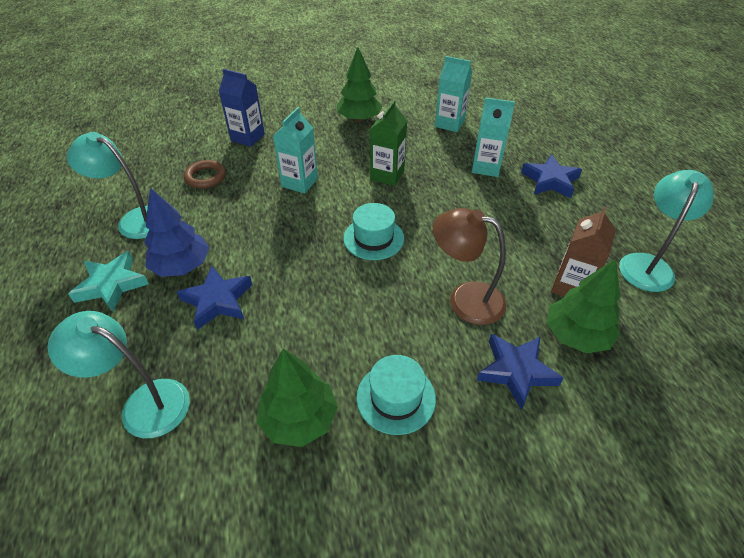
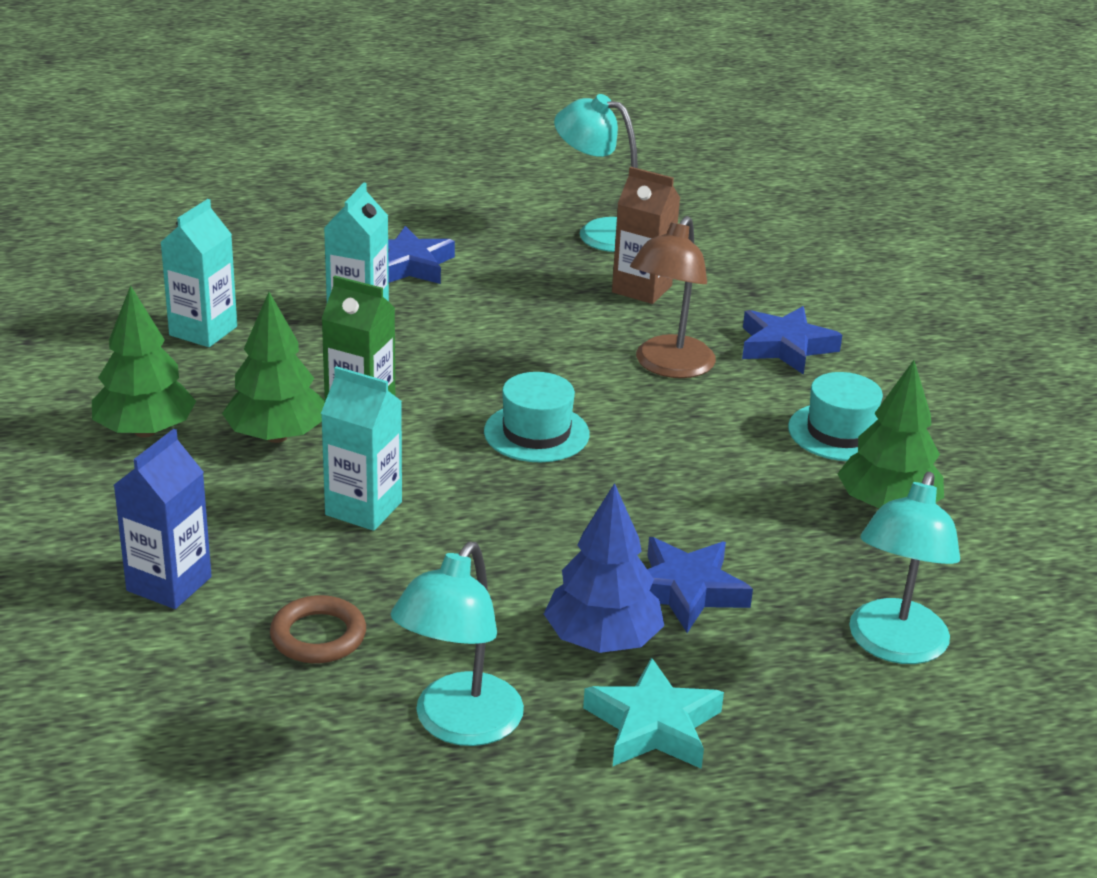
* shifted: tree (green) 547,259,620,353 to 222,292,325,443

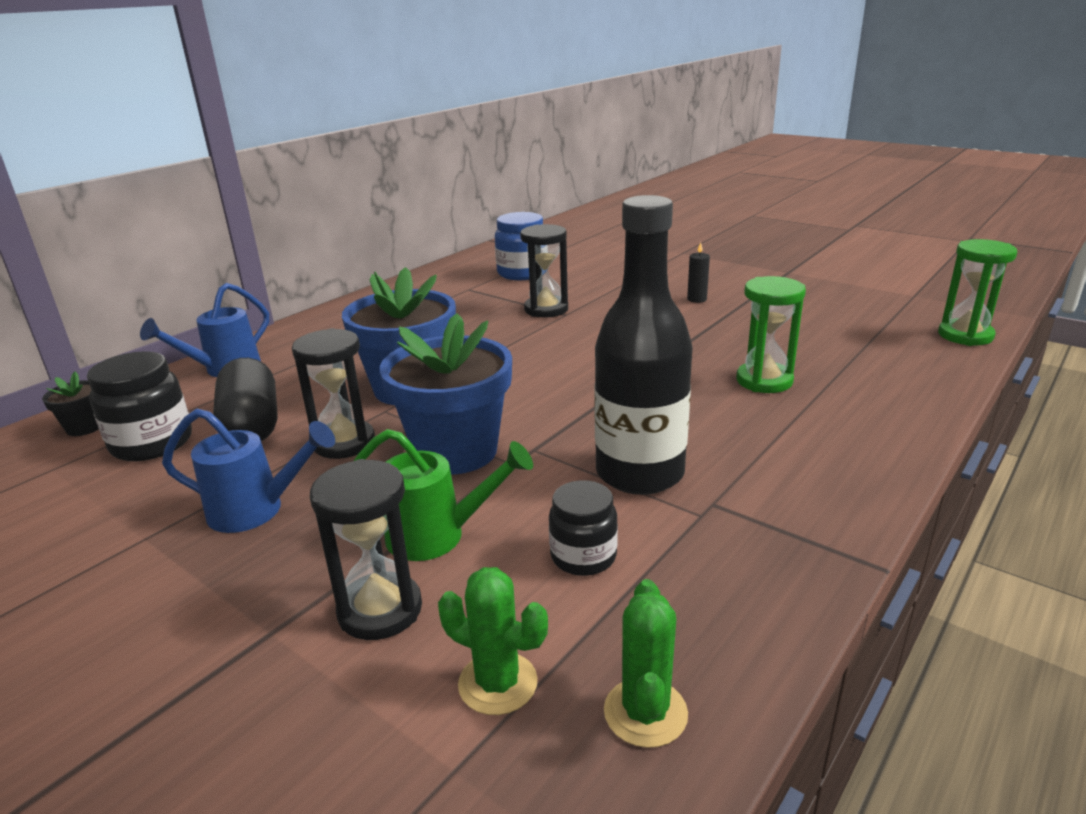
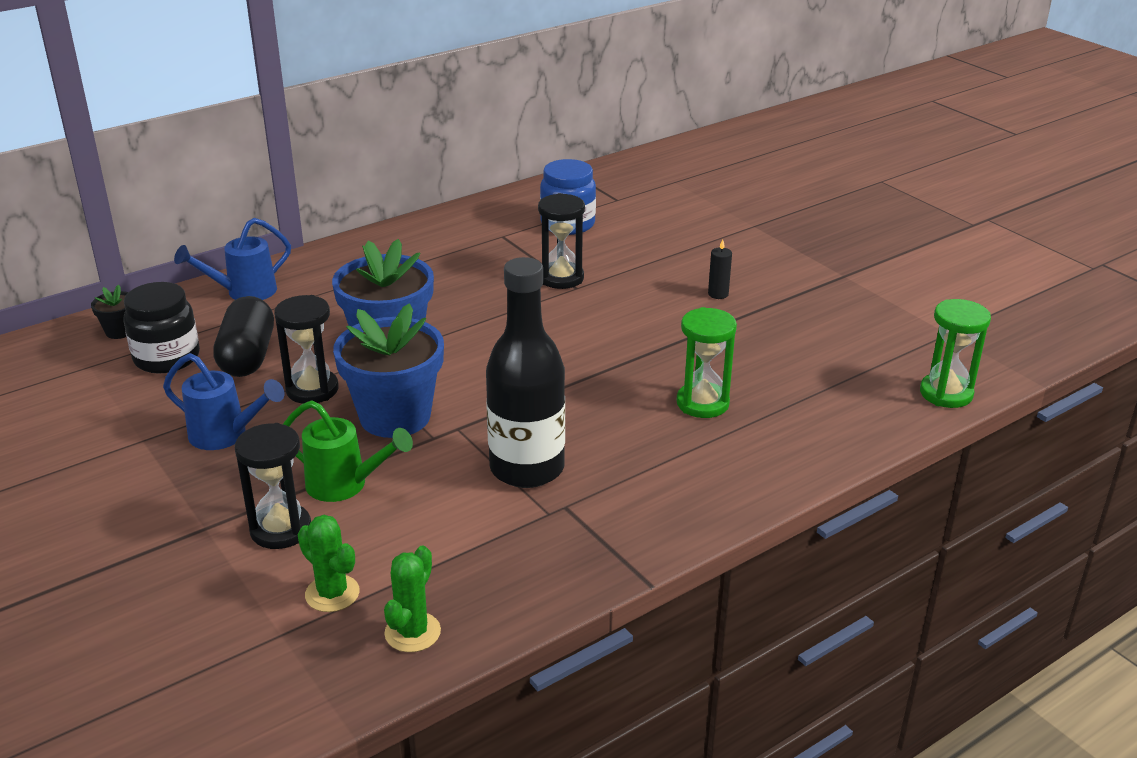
* gone: jam jar (ebony) 549,480,618,576

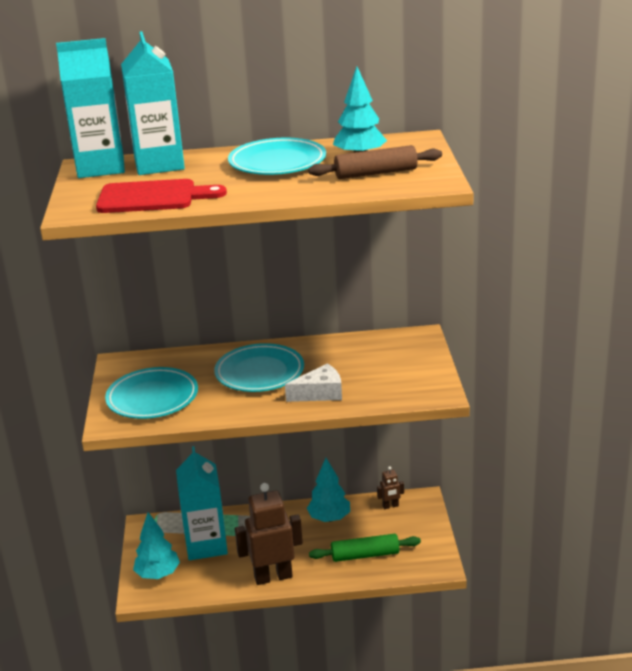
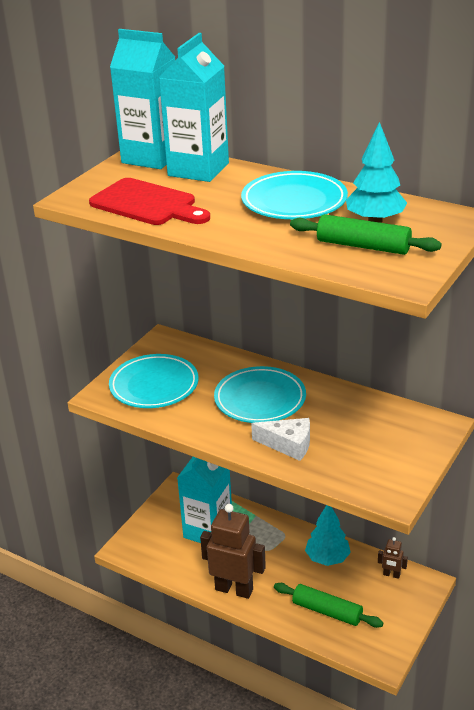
* repainted: rolling pin (dark brown) 308,145,442,179 to rolling pin (green) 290,214,441,255
* gone: tree (teal) 133,512,180,579

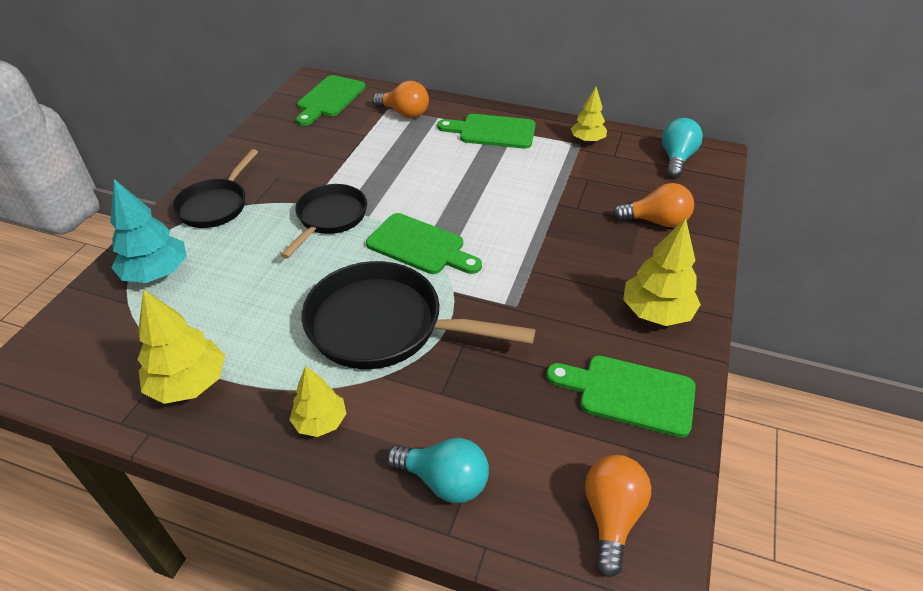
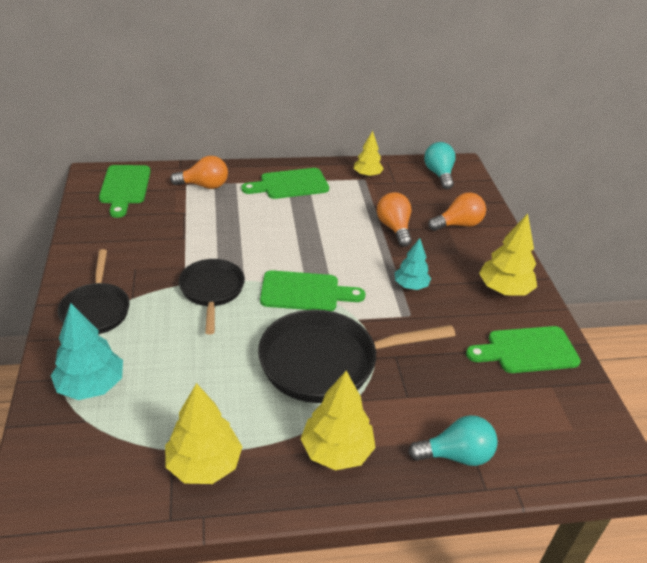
* scaled: tree (bright yellow) 290,366,347,437 = 301,371,376,470 x1.55
* shifted: lightbulb (orange-coloured) 585,455,651,577 to 377,192,412,247
* new: tree (teal) 395,238,431,290

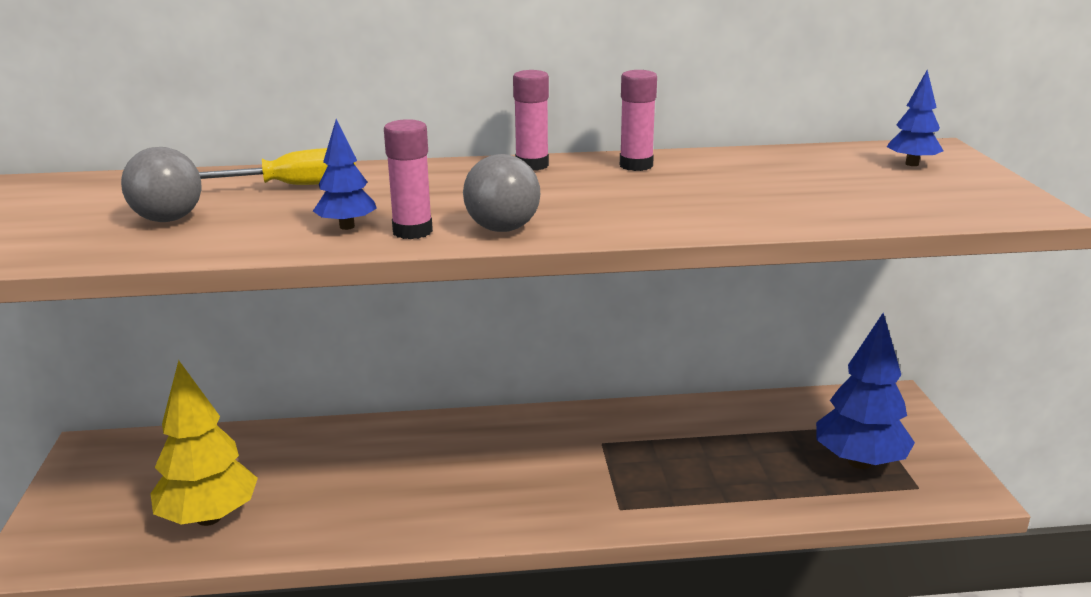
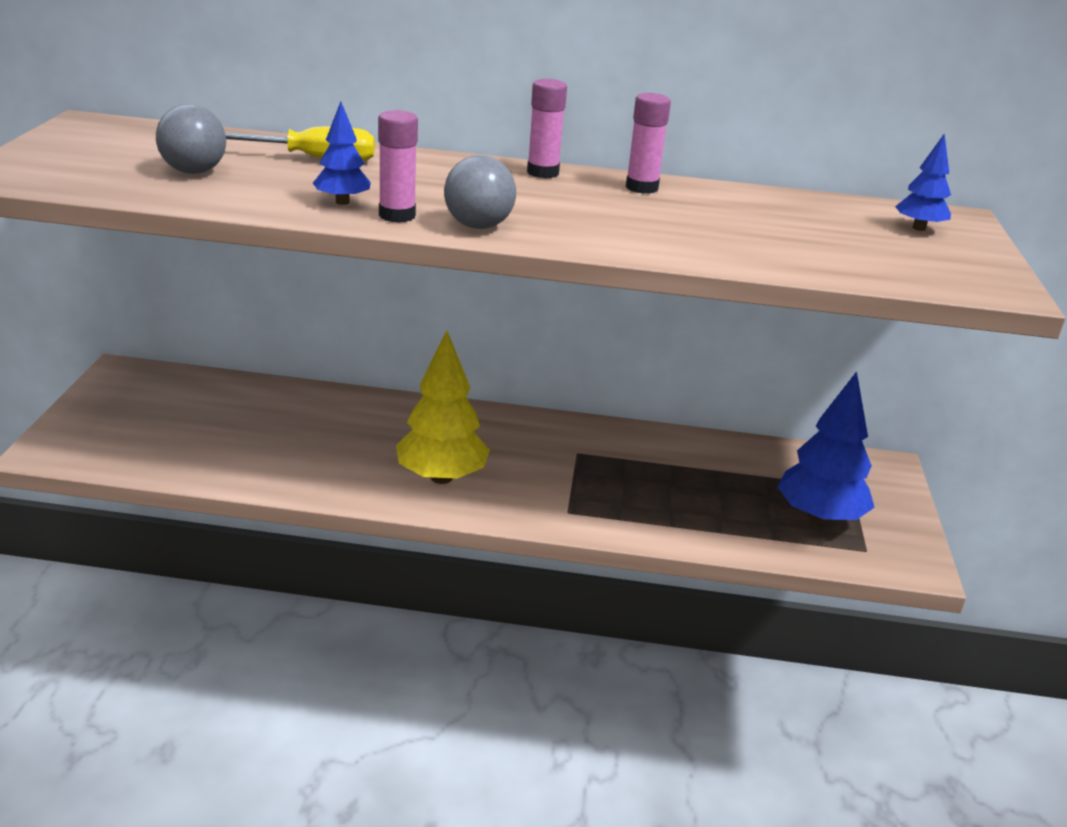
* shifted: tree (bright yellow) 150,360,258,526 to 396,330,490,484

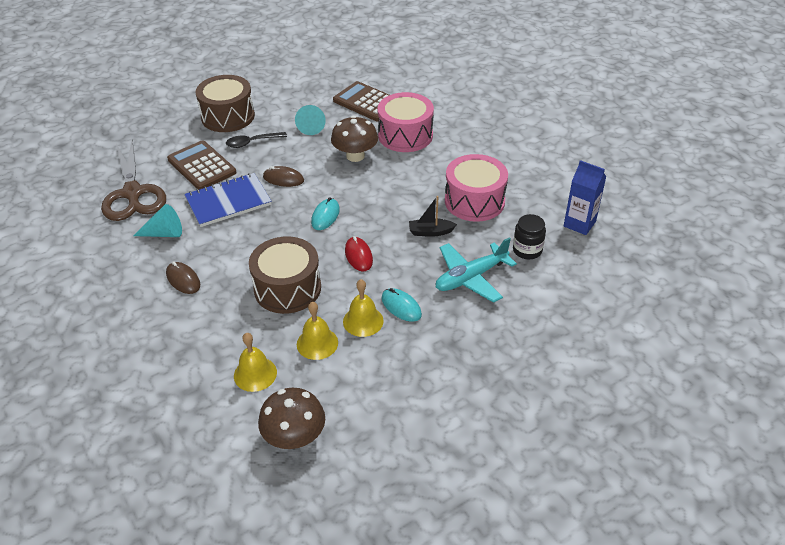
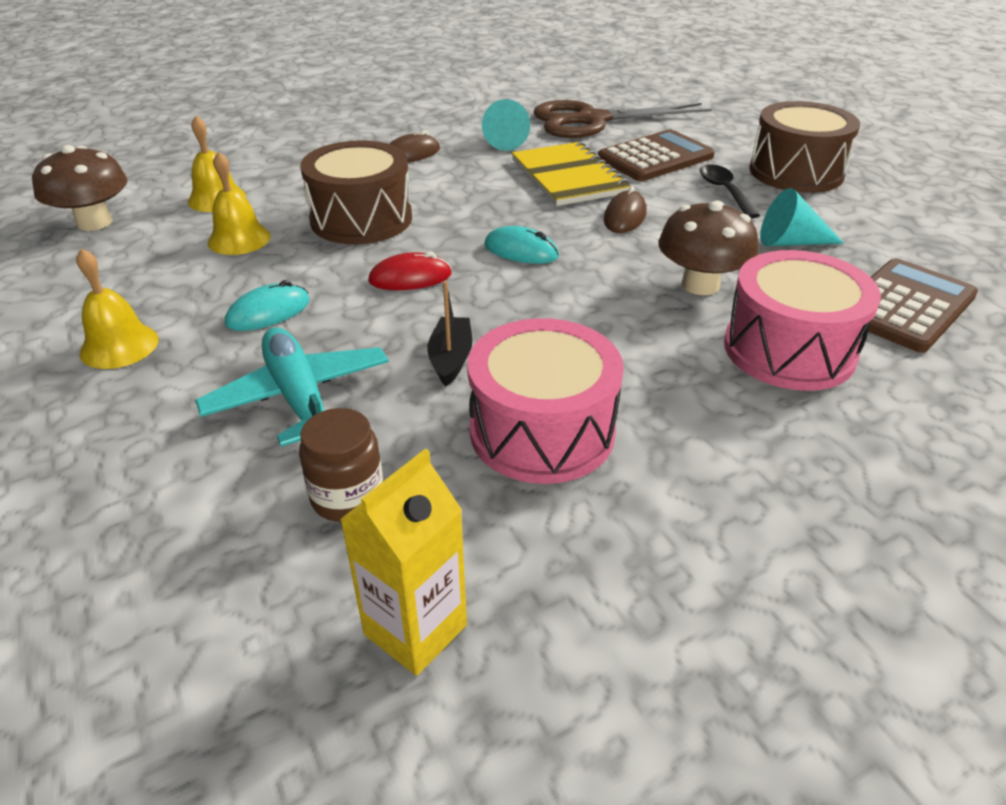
* shifted: hand bell (bright yellow) 343,279,384,337 to 76,248,159,369
* repainted: jam jar (ebony) 513,214,546,259 to jam jar (dark brown) 299,408,383,522
* repainted: juice carton (cobalt) 564,160,607,235 to juice carton (bright yellow) 340,448,467,676
* repainted: notepad (cobalt) 184,173,272,227 to notepad (bright yellow) 512,142,630,206

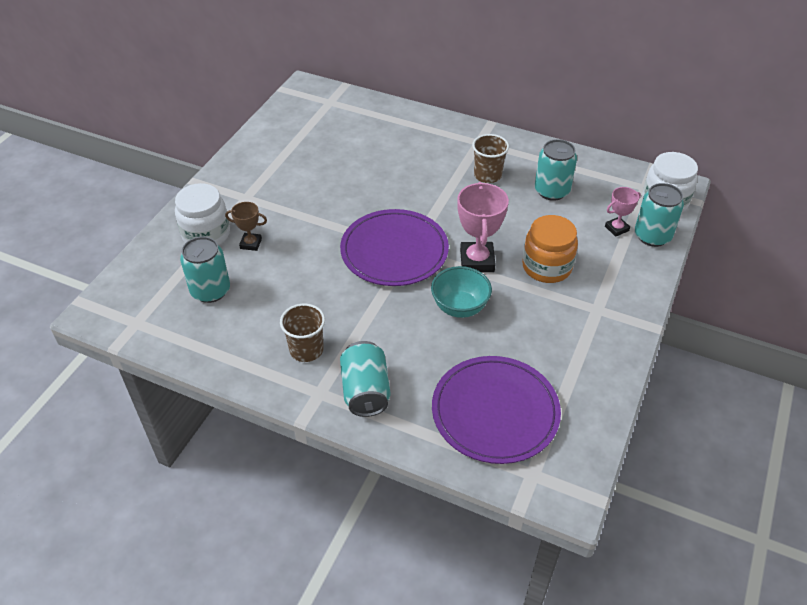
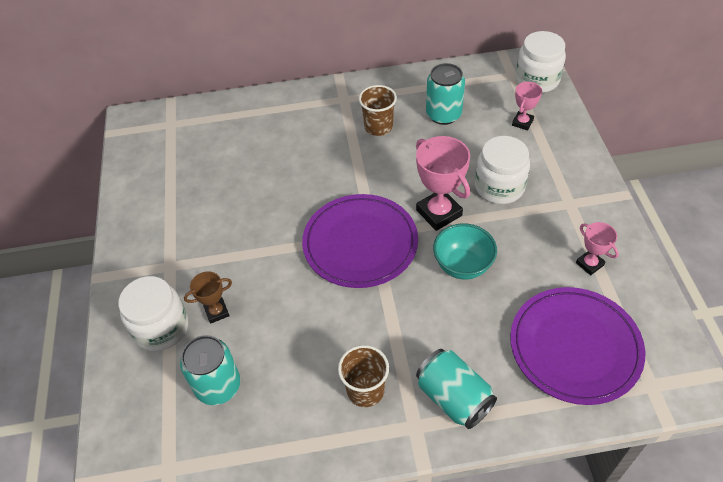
* repainted: jam jar (orange-coloured) 522,215,578,283 to jam jar (pure white) 475,136,530,204
* new: award cup (rosy) 576,222,619,275
* gone: tin (teal) 635,183,684,247

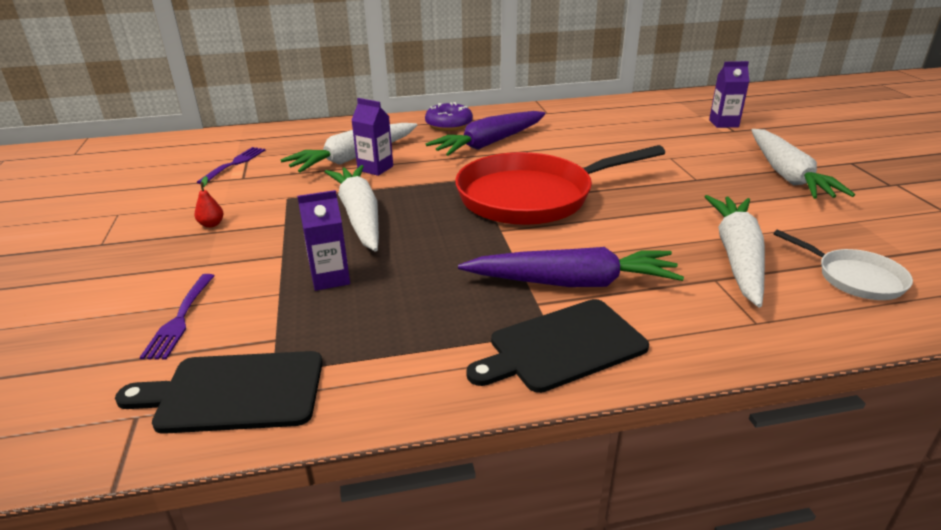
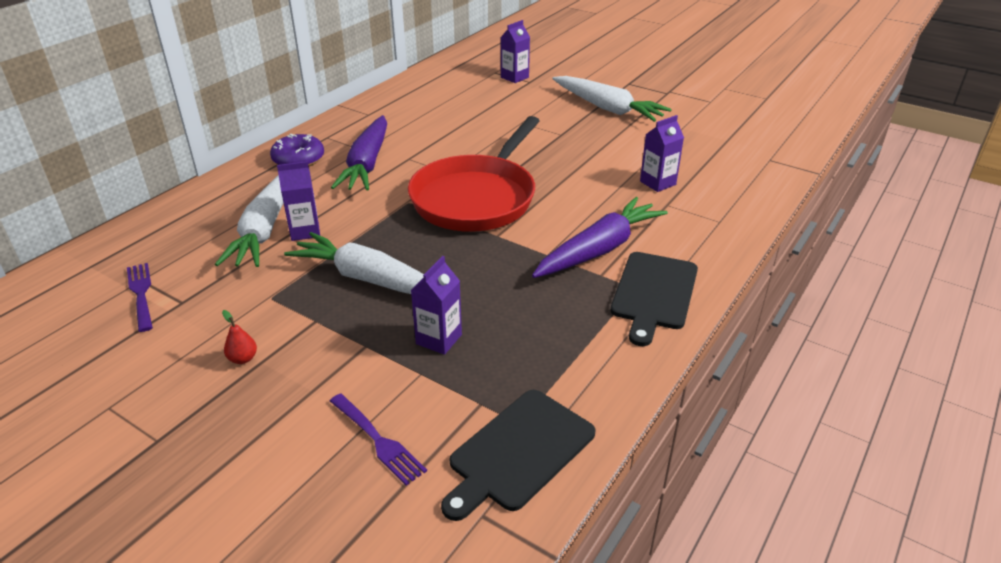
* swapped: carrot (pure white) 704,195,765,307 to juice carton (purple) 640,115,684,192
* gone: skillet (pure white) 773,230,913,300

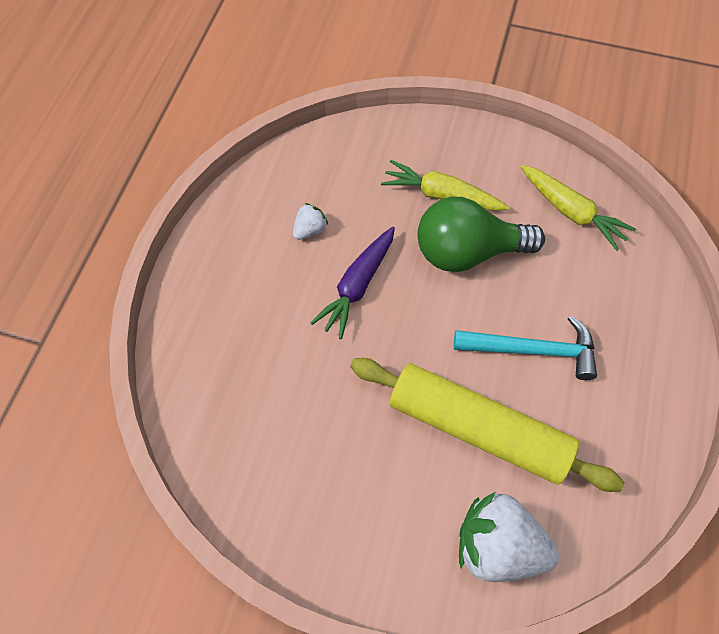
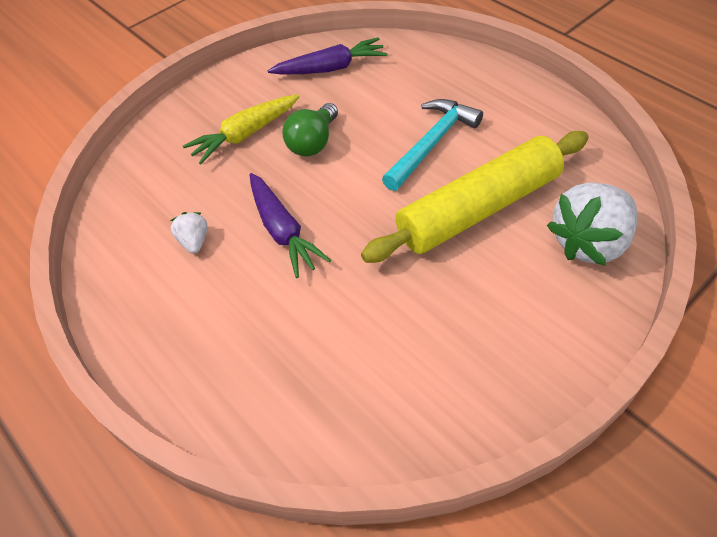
* repainted: carrot (bright yellow) 521,165,636,251 to carrot (purple) 268,37,387,75
* scaled: lightbulb (green) 417,197,545,272 = 282,103,338,157 x0.63

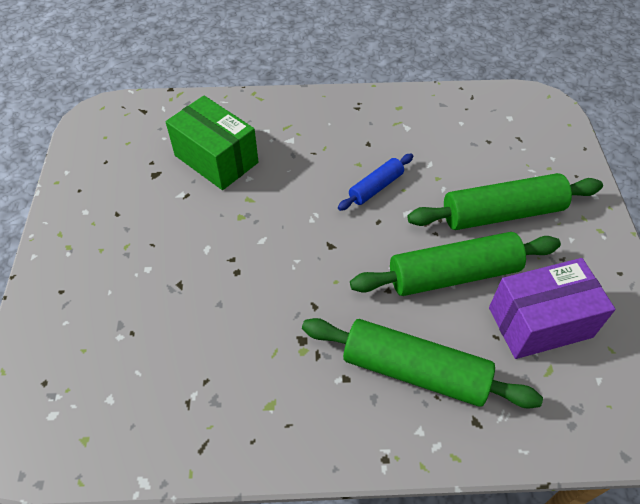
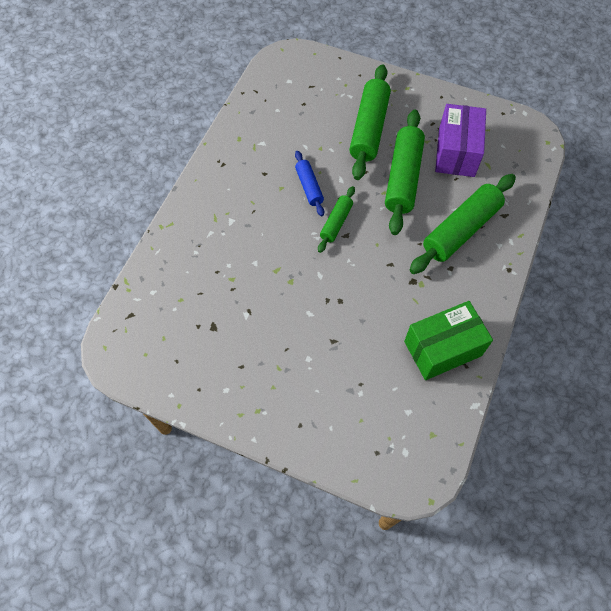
* new: rolling pin (green) 318,186,355,253
* shifted: parcel (green) 166,96,258,190 to 404,301,493,380

